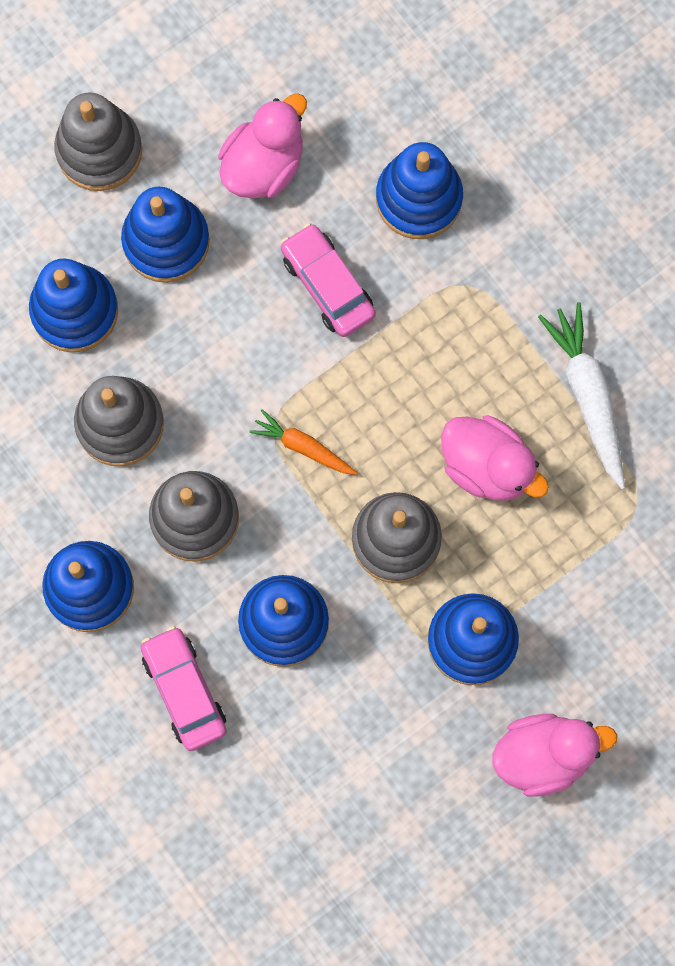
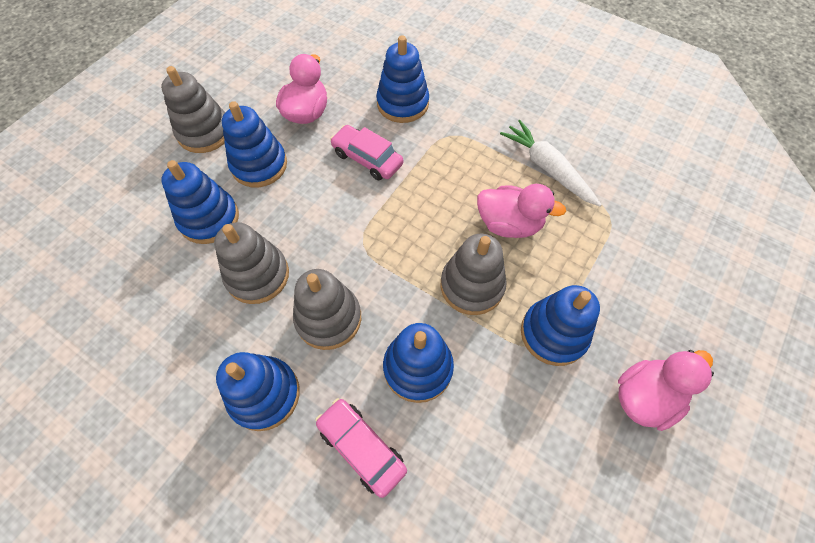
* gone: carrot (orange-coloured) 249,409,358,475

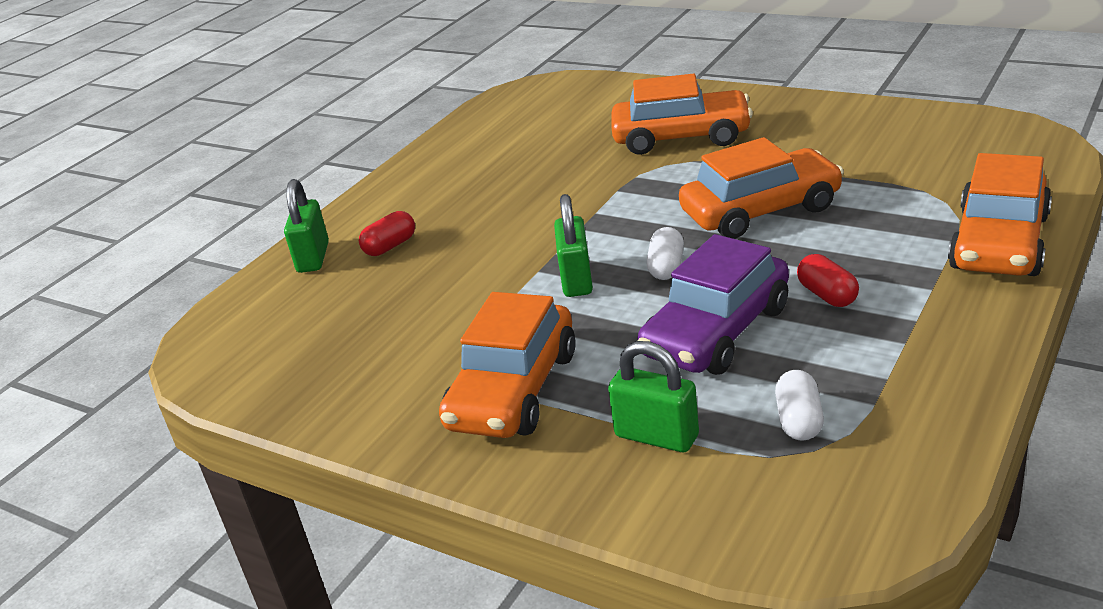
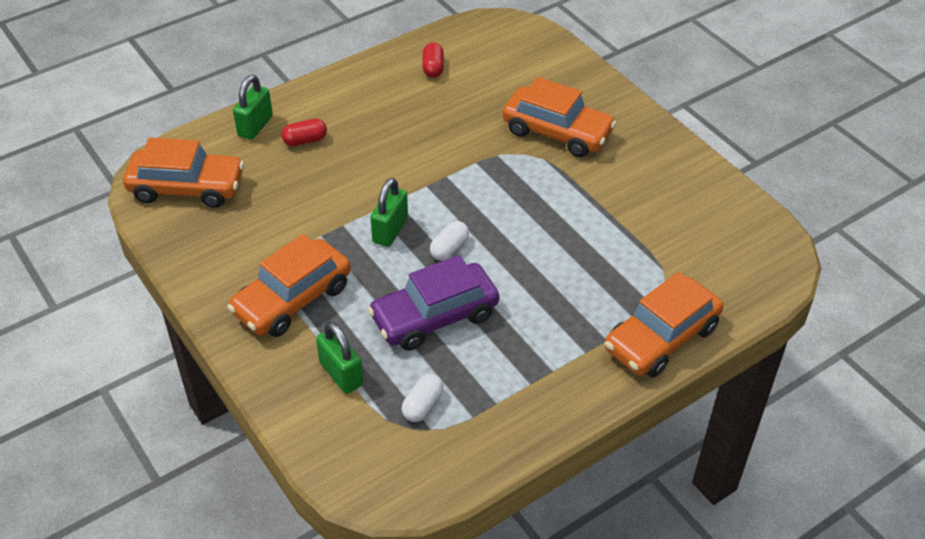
* shifted: automobile (orange-coloured) 679,137,844,239 to 123,138,244,208
* shifted: pill shape (scarlet) 797,254,859,307 to 423,42,444,78

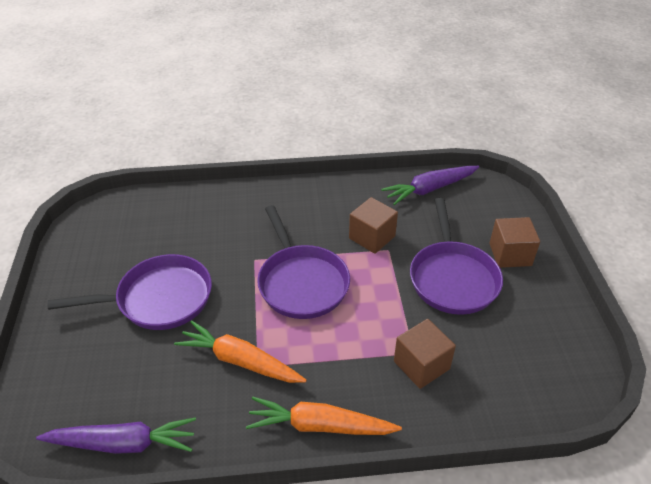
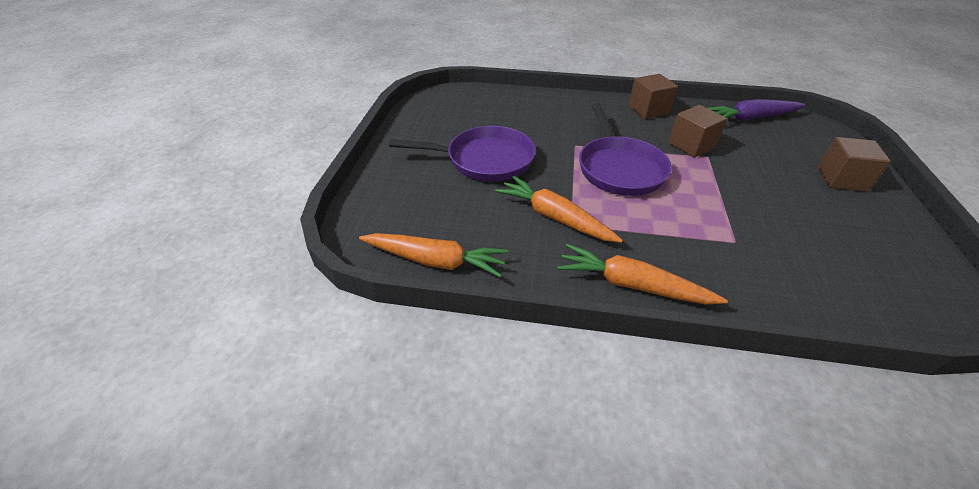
* repainted: carrot (purple) 36,417,196,454 to carrot (orange-coloured) 359,233,508,278
* shifted: cube (dark brown) 394,319,456,389 to 628,74,678,119
* gone: skillet (purple) 410,198,503,315

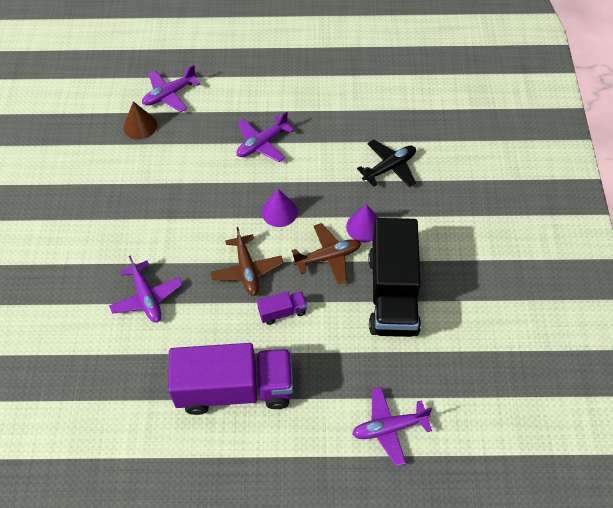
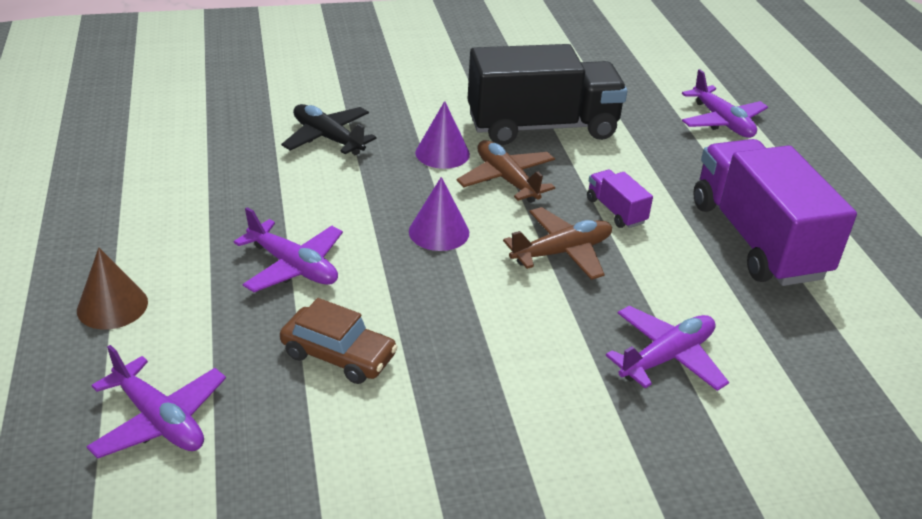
* shifted: solid cone (dark brown) 124,101,157,140 to 77,248,148,329
* new: automobile (dark brown) 280,298,398,384

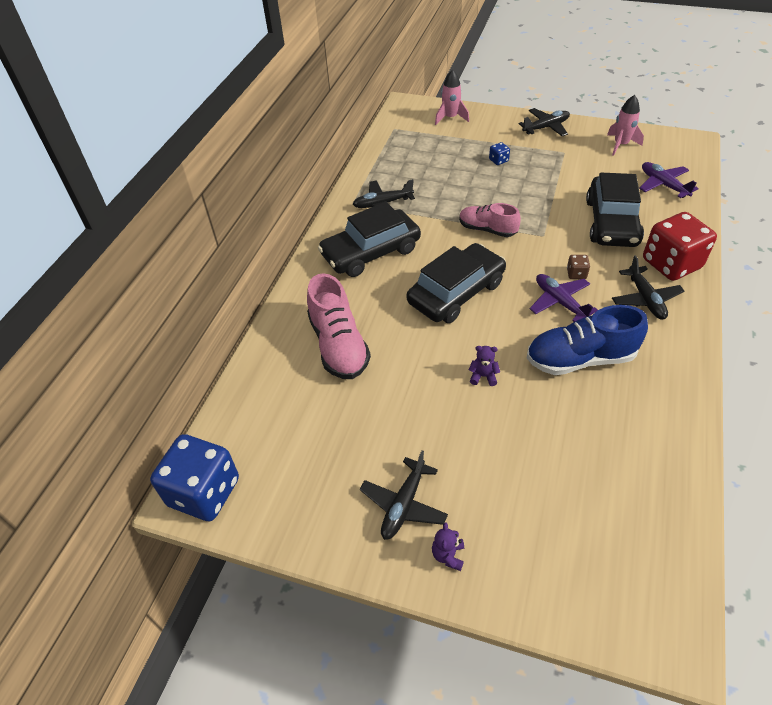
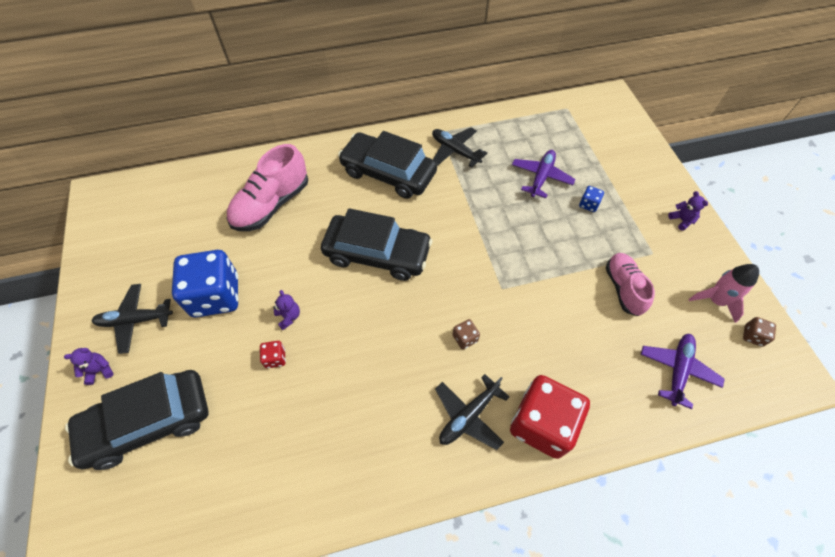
* shifted: automobile (ebony) 586,173,644,247 to 65,370,209,470
* shifted: die (cobalt) 150,434,239,521 to 172,250,238,318
* new: die (scarlet) 260,341,286,368
* shifted: aeroplane (purple) 530,274,598,322 to 512,150,575,198
* shifted: sneaker (rosy) 459,203,521,237 to 606,253,655,316
* swapped: aeroplane (ebony) 518,108,570,136 to stuffed bear (purple) 668,191,708,231
* new: die (dark brown) 743,317,776,347
* gone: rocket (rosy) 435,69,469,125
* gone: sneaker (cobalt) 527,305,648,375

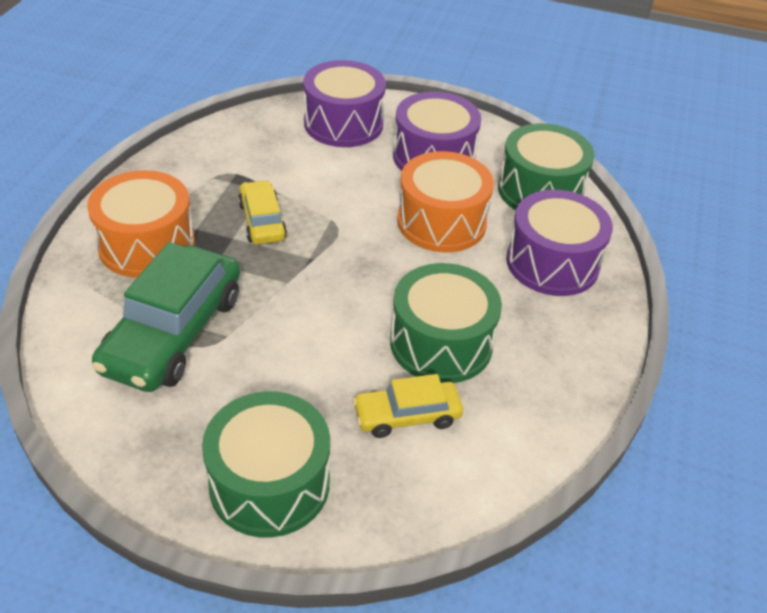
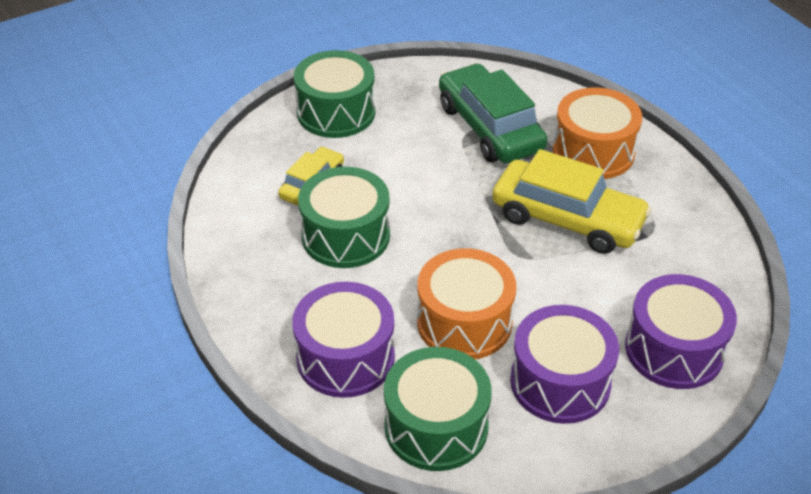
* scaled: automobile (bright yellow) 238,180,287,244 = 492,149,652,254 x1.82

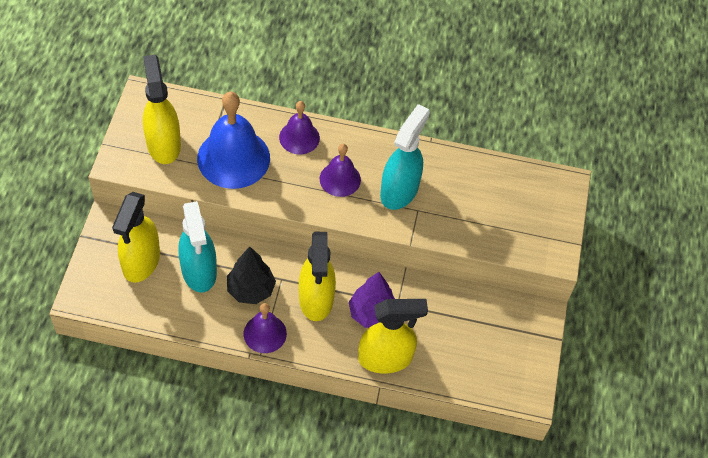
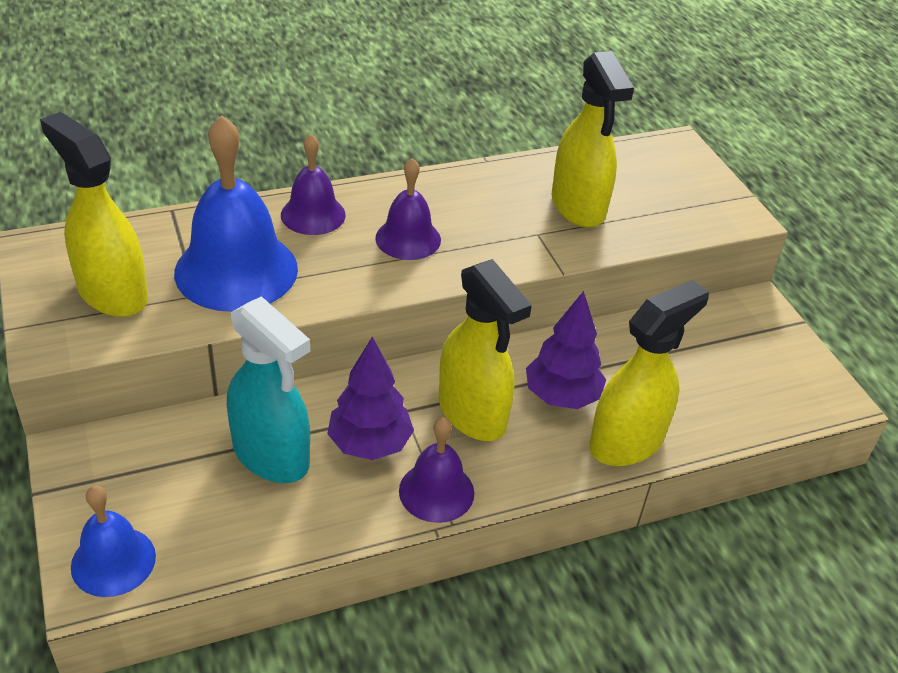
* new: hand bell (cobalt) 71,486,156,597
* repainted: tree (ebony) 227,246,276,304 to tree (purple) 327,336,414,460
* shifted: spray bottle (bright yellow) 112,192,160,283 to 552,51,634,227
* gone: spray bottle (teal) 380,104,430,210

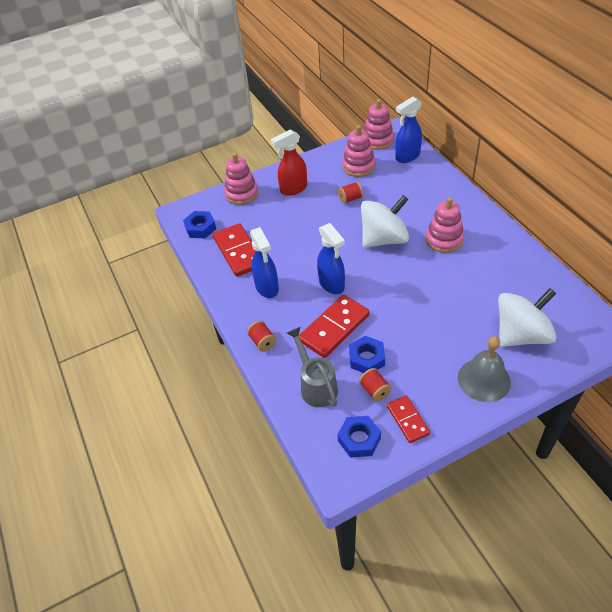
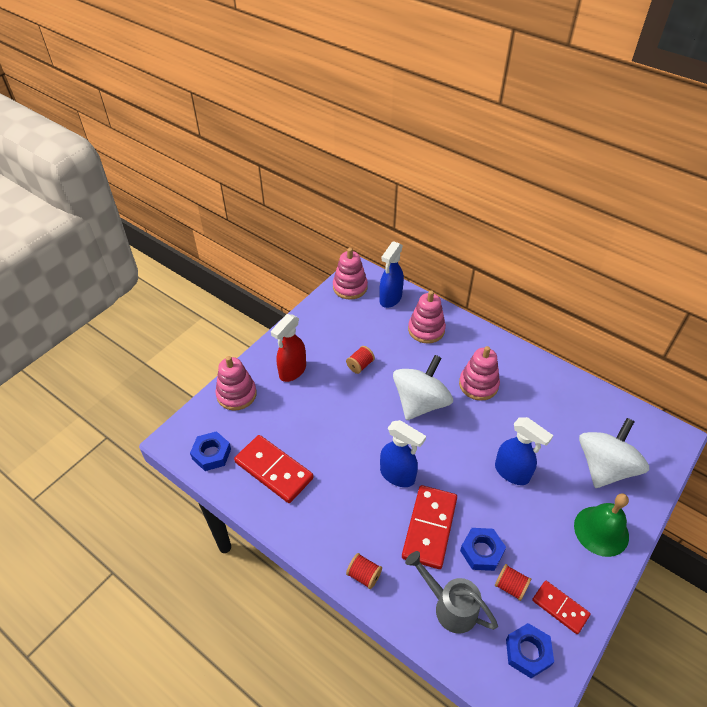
* shifted: ring stacker (rosy) 342,125,375,177 to 408,291,446,344
* shifted: spray bottle (cobalt) 250,227,279,298 to 495,417,553,485
* repainted: hand bell (gray) 458,336,511,402 to hand bell (green) 574,493,629,557

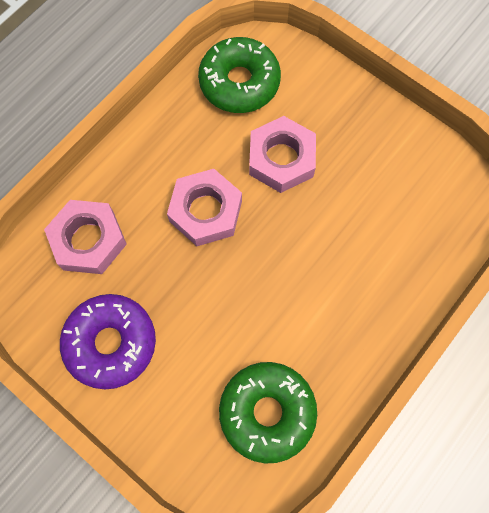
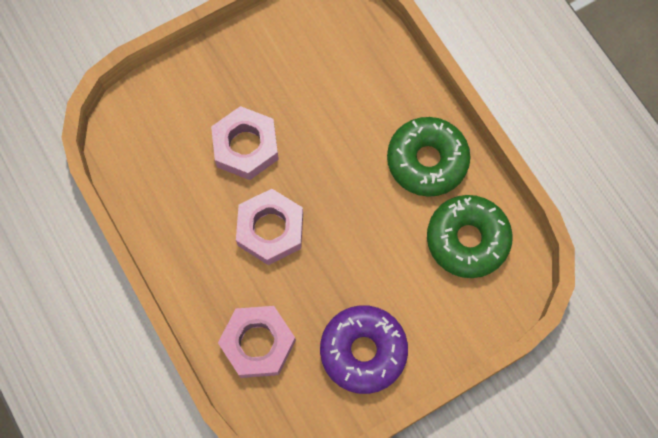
* shifted: glazed donut (green) 198,37,281,113 to 387,117,470,197

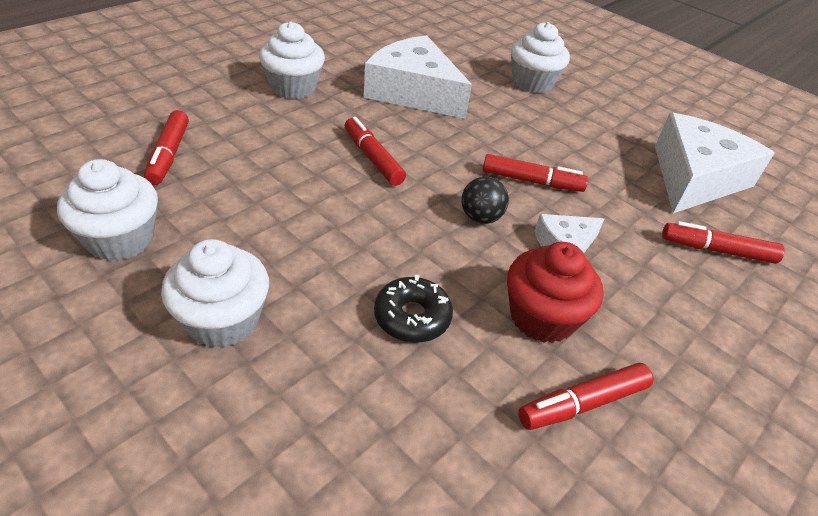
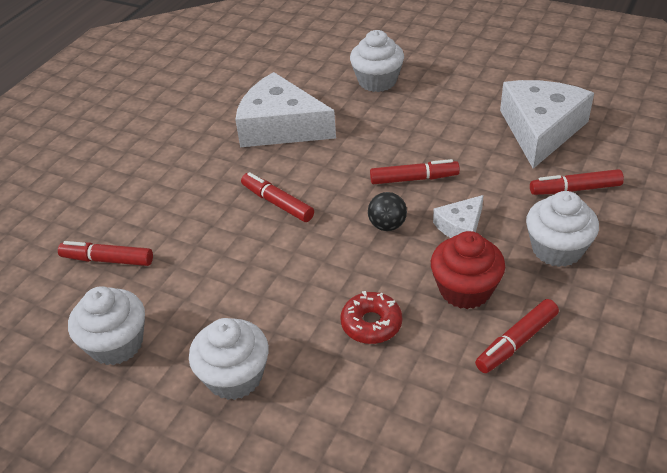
* rotated: marker (scarlet) 144,110,189,185 = 58,241,153,266 120 degrees clockwise
* repainted: glazed donut (ebony) 374,275,453,343 to glazed donut (scarlet) 341,291,402,344
* shifted: fairy cake (pure white) 259,21,325,99 to 526,191,599,267

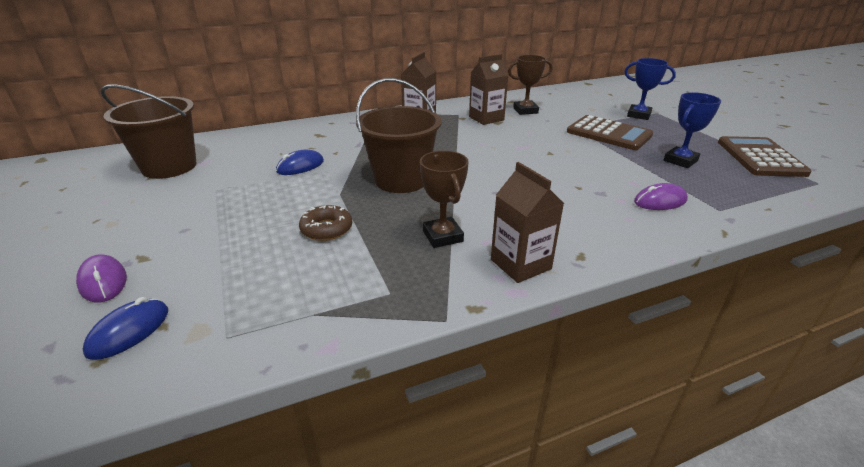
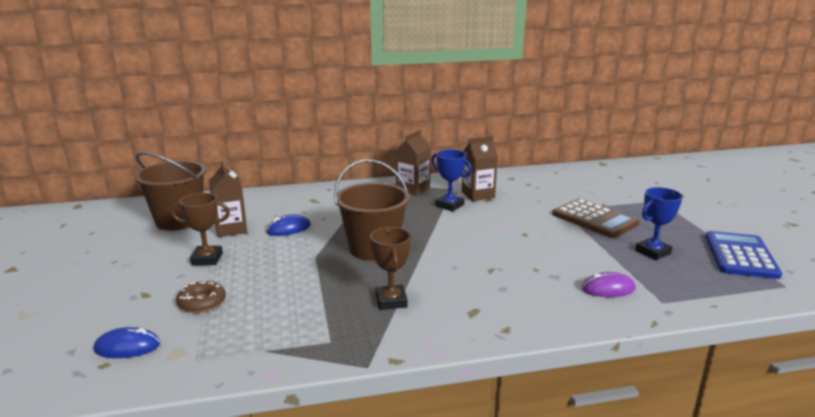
* rotated: computer mouse (cobalt) 83,297,168,360 = 93,327,160,358 45 degrees clockwise
* shifted: award cup (dark brown) 508,55,552,115 to 170,193,230,265
* shifted: glazed donut (dark brown) 299,205,352,241 to 176,281,226,313
* shifted: juice carton (dark brown) 491,162,564,283 to 209,161,247,237
* shifted: award cup (cobalt) 625,58,676,120 to 431,149,472,211
* repainted: adding machine (dark brown) 718,136,811,177 to adding machine (cobalt) 705,231,782,279
* gone: computer mouse (purple) 76,254,127,302

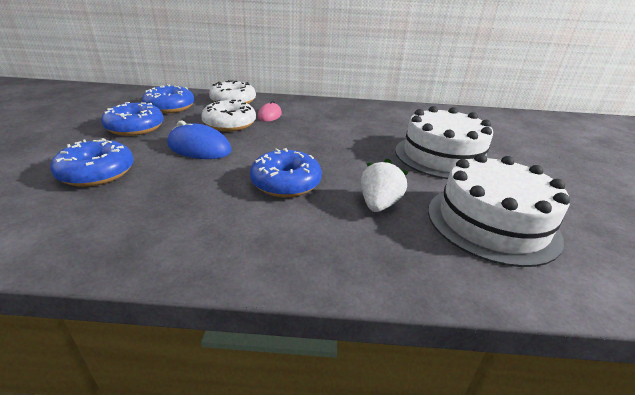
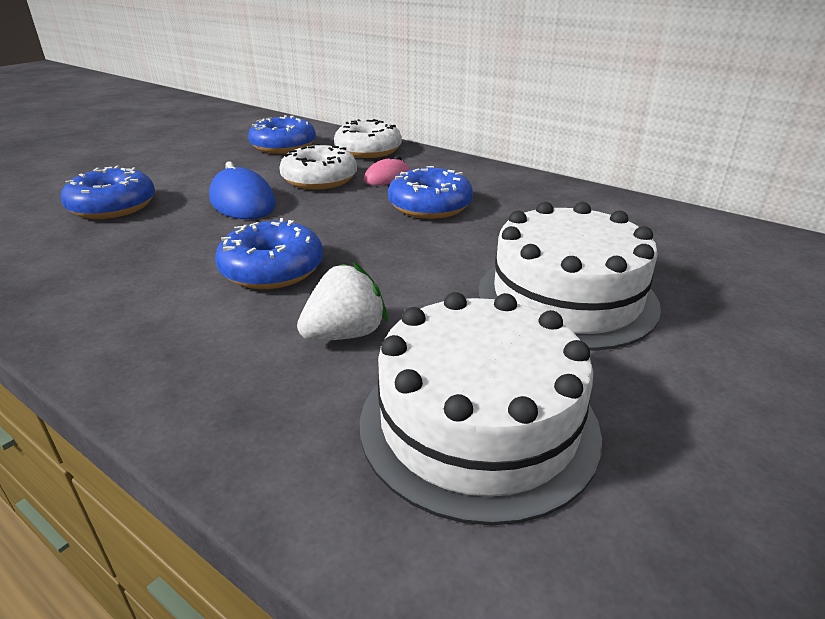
* shifted: glazed donut (cobalt) 101,102,164,136 to 388,166,473,219

